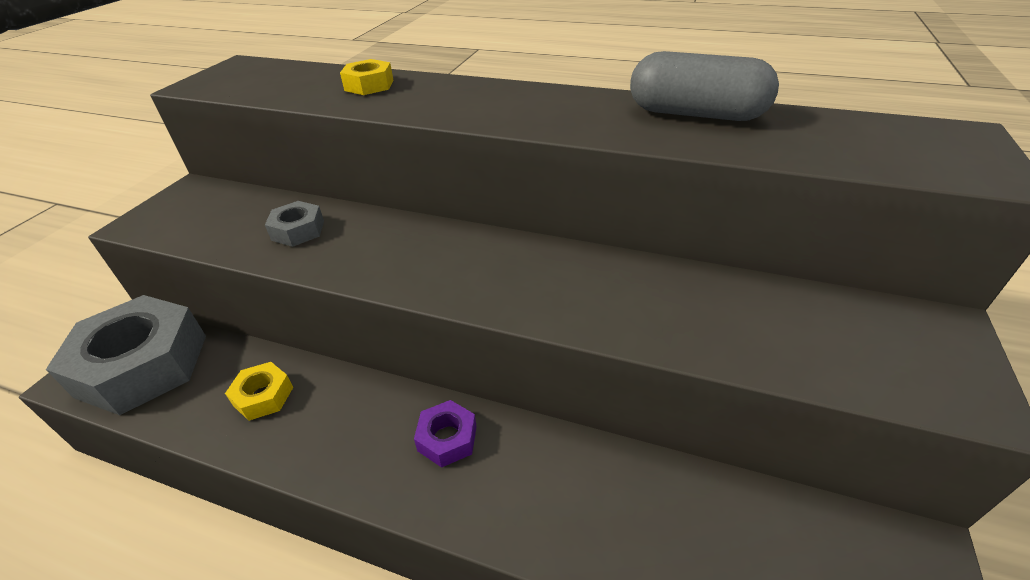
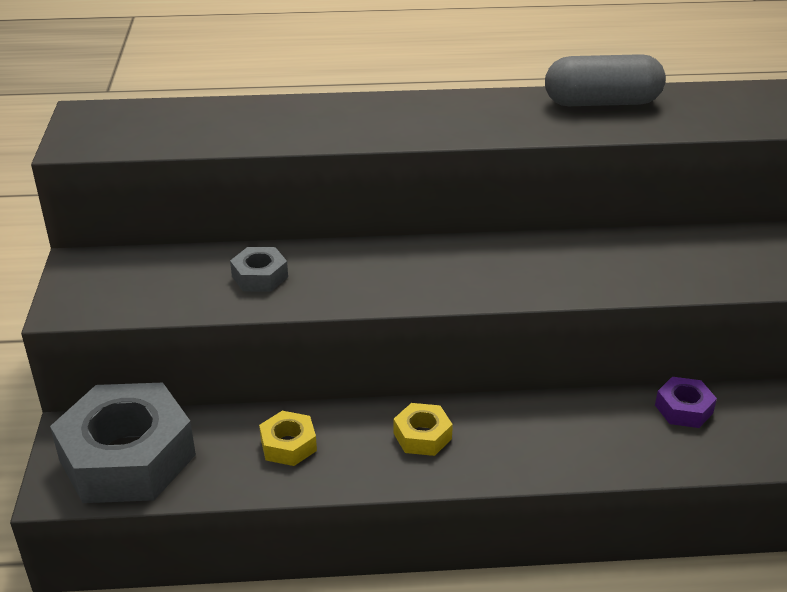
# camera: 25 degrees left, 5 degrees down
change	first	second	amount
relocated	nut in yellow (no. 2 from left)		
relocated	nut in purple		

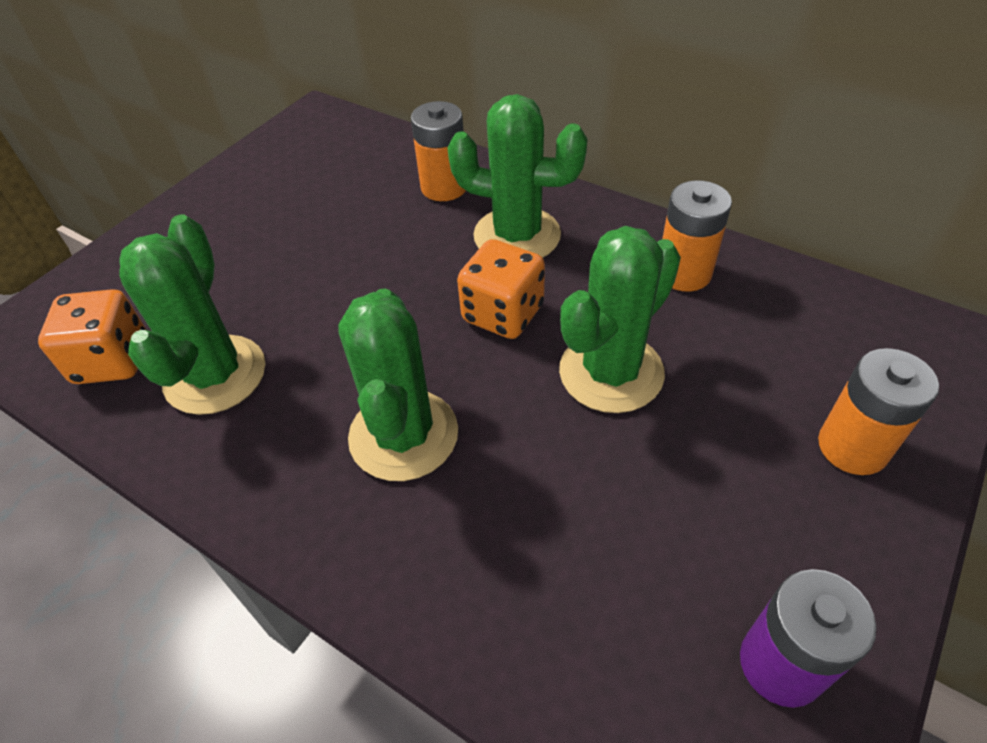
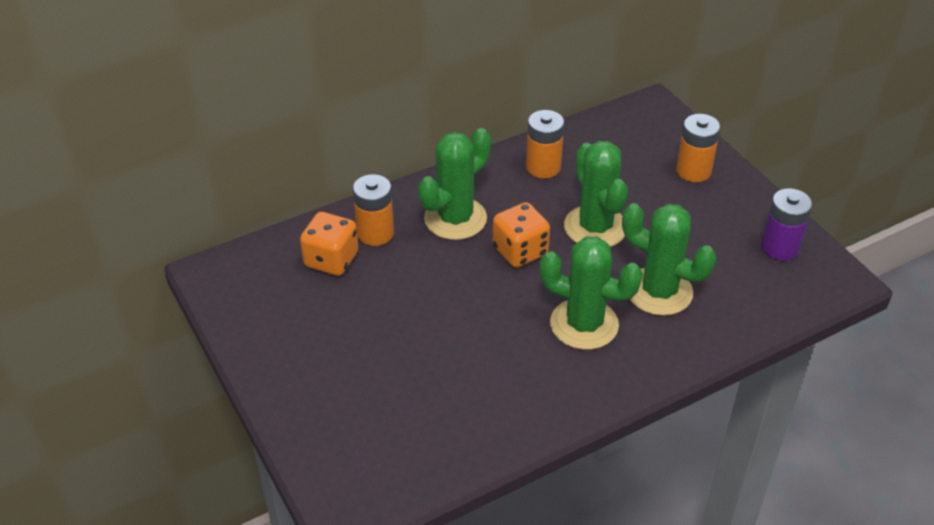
# camera: 65 degrees left, 5 degrees down
change	first	second	amount
relocated	cactus in green (no. 1 from left in the first image)	cactus in green (no. 4 from left)	
relocated	dice in orange (no. 1 from left)		

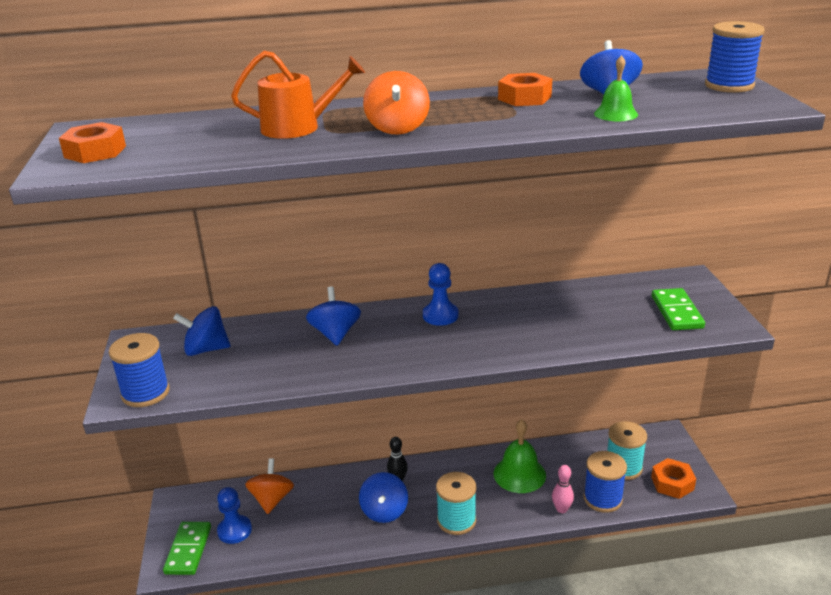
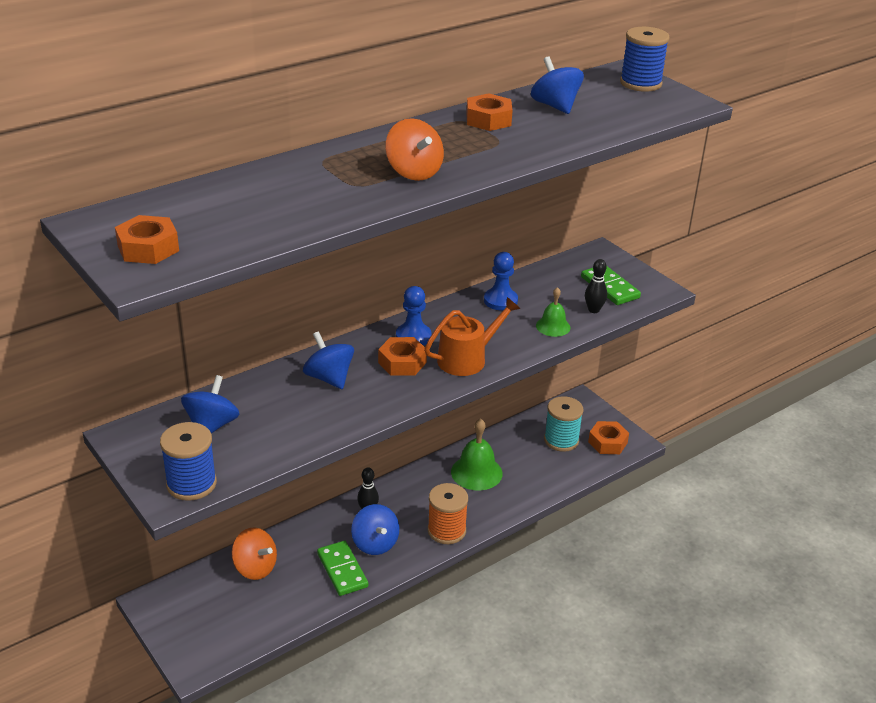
# camera: 30 degrees left, 5 degrees up
change	first	second	amount
relocated	watering can in orange		
relocated	bell in green (no. 2 from left)		
spun	spinning top in blue (no. 1 from left)		135 degrees clockwise
missing	spool in blue (no. 2 from left)		
spun	spinning top in orange (no. 1 from left)		150 degrees clockwise
missing	bowling pin in pink		
colour	spool in turquoise (no. 1 from left)	spool in orange	
relocated	pawn in blue (no. 1 from left in the first image)	pawn in blue (no. 2 from left)	
relocated	domino in green (no. 1 from left)		
appeared		bowling pin in black (no. 2 from left)	
appeared		nut in orange (no. 2 from left)	

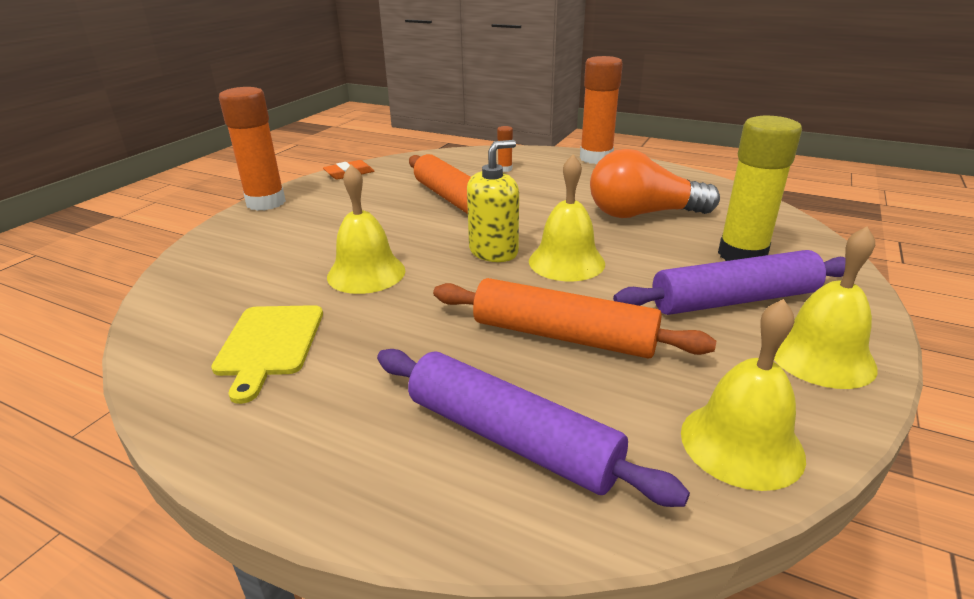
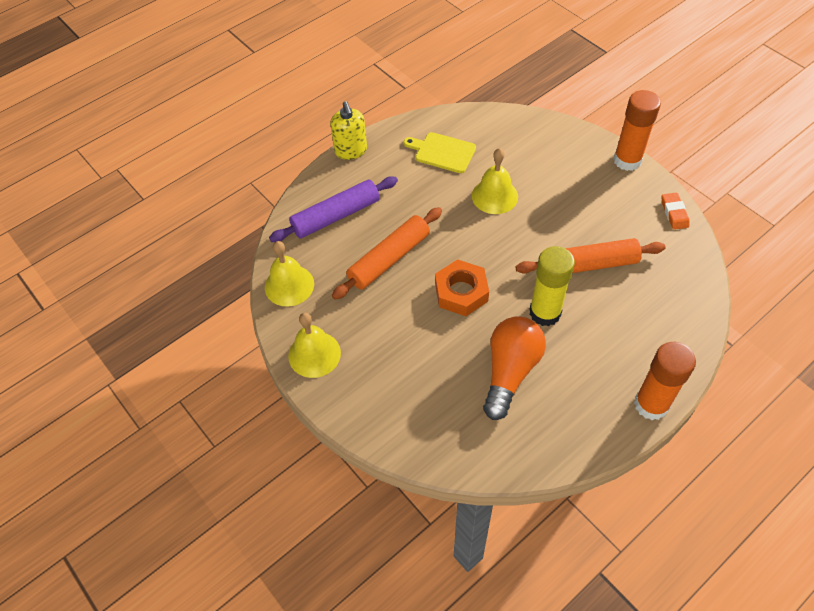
# camera: 115 degrees right, 25 degrees up
change	first	second	amount
relocated	glue stick in yellow		
missing	glue stick in orange (no. 2 from left)		
relocated	soap dispenser in yellow		
exchanged	bell in yellow (no. 2 from left)	nut in orange	
missing	rolling pin in purple (no. 2 from left)		

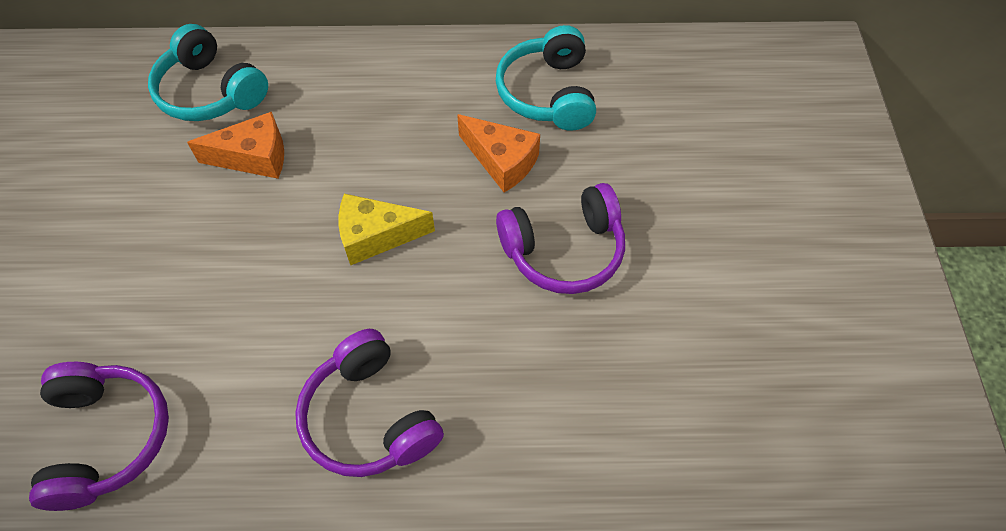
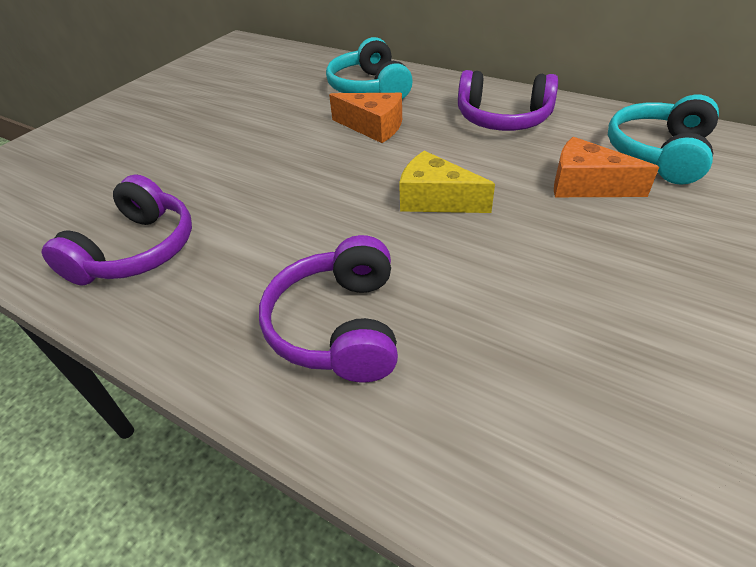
# camera: 35 degrees right, 15 degrees down
change	first	second	amount
spun	cheese in orange (no. 2 from left)		135 degrees clockwise
relocated	headphones in purple (no. 3 from left)		

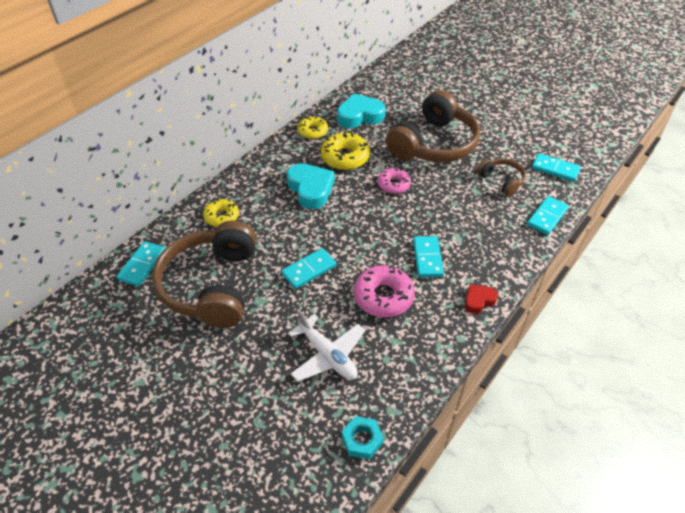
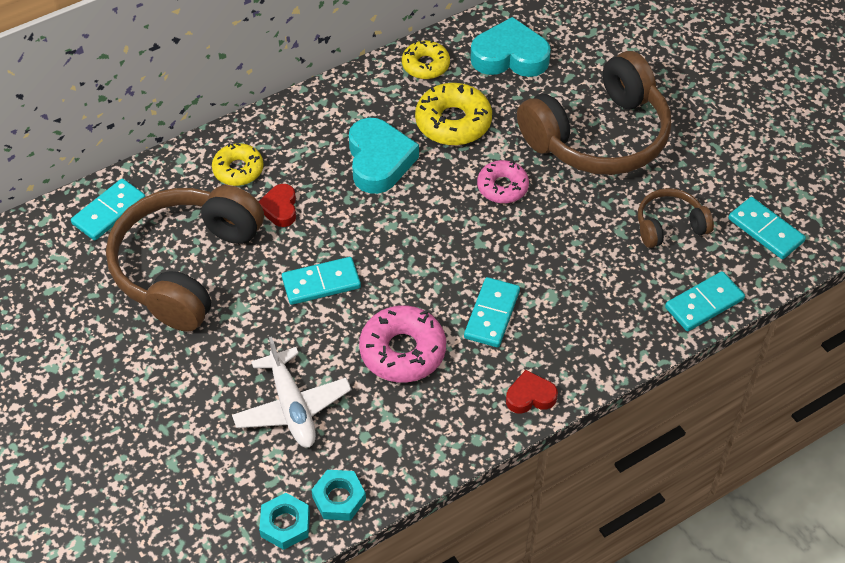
# camera: 20 degrees right, 5 degrees up
change	first	second	amount
spun	headphones in brown (no. 3 from left)		90 degrees counterclockwise
appeared		heart in red (no. 1 from left)	
appeared		nut in turquoise (no. 2 from left)	

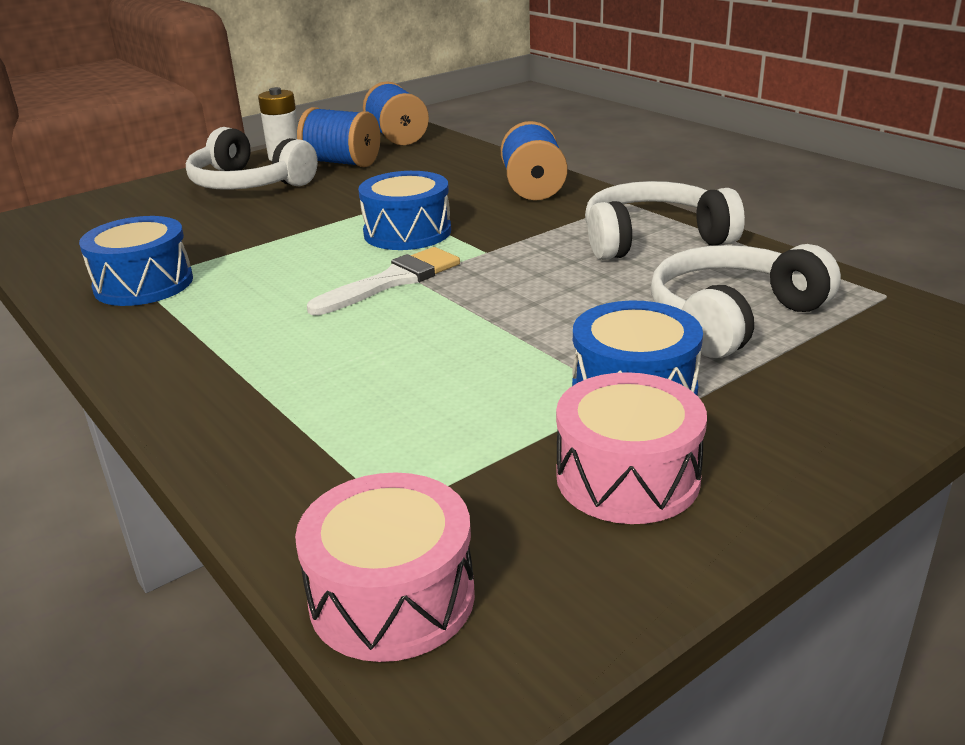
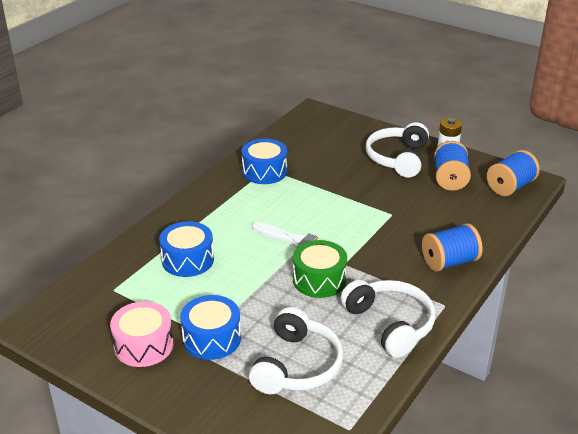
# camera: 70 degrees right, 5 degrees up
change	first	second	amount
relocated	drum in blue (no. 2 from left in the first image)	drum in blue (no. 1 from left)	
spun	headphones in white (no. 3 from left in the first image)	headphones in white (no. 1 from left)	75 degrees clockwise
missing	drum in pink (no. 1 from left)		
appeared		drum in green	

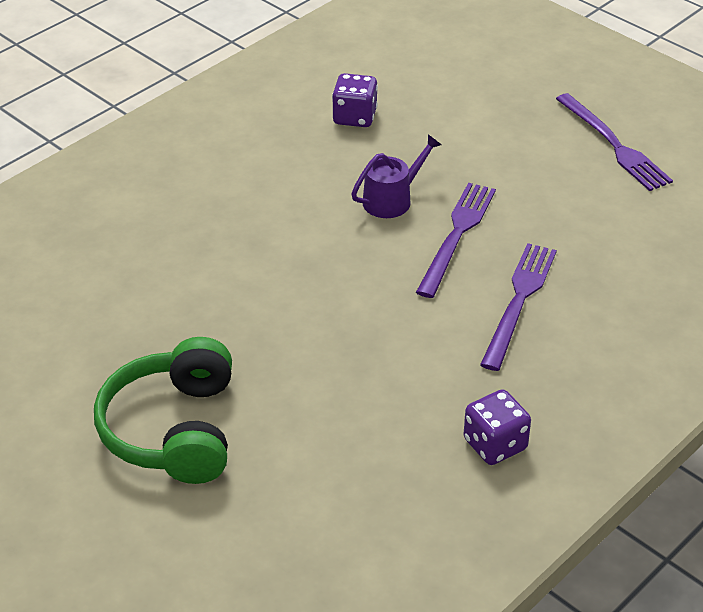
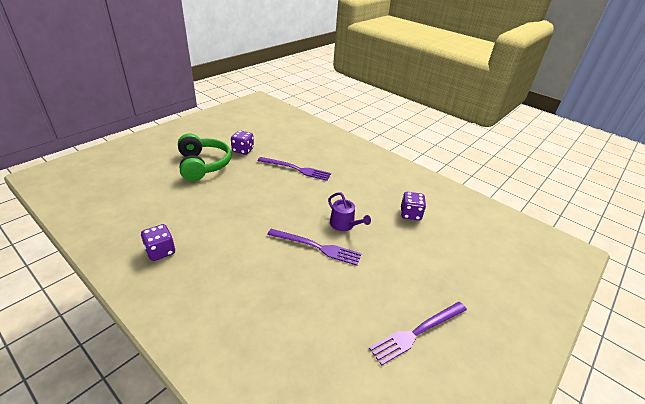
# camera: 85 degrees right, 5 degrees down
change	first	second	amount
relocated	fork in purple (no. 2 from left in the first image)	fork in purple (no. 1 from left)	
spun	headphones in green		75 degrees clockwise
appeared		dice in purple (no. 2 from left)	

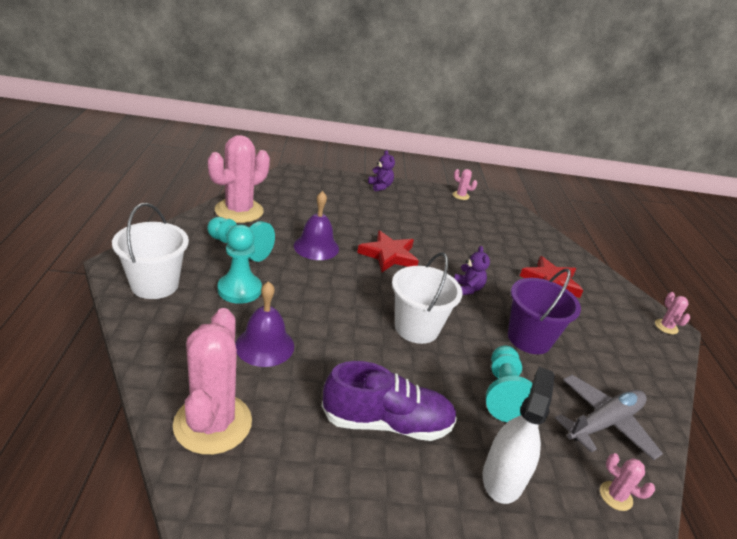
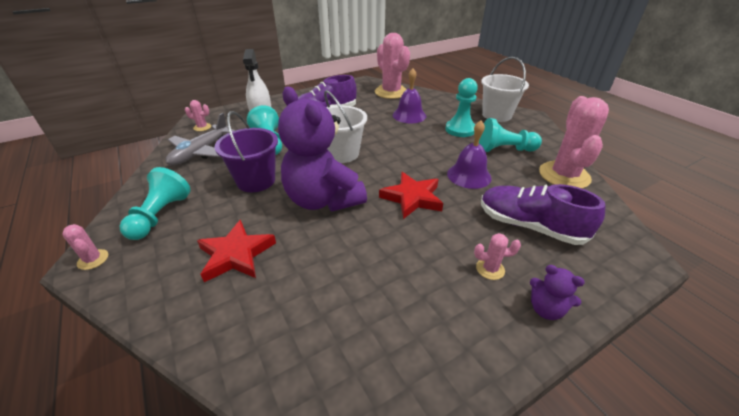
# camera: 155 degrees right, 5 degrees up
change	first	second	amount
relocated	cactus in pink (no. 3 from left in the first image)	cactus in pink (no. 4 from left)	
size	teddy bear in purple (no. 2 from left in the first image)	teddy bear in purple (no. 1 from left)	x2.42
appeared		pawn in turquoise (no. 1 from left)	
appeared		shoe in purple (no. 2 from left)	

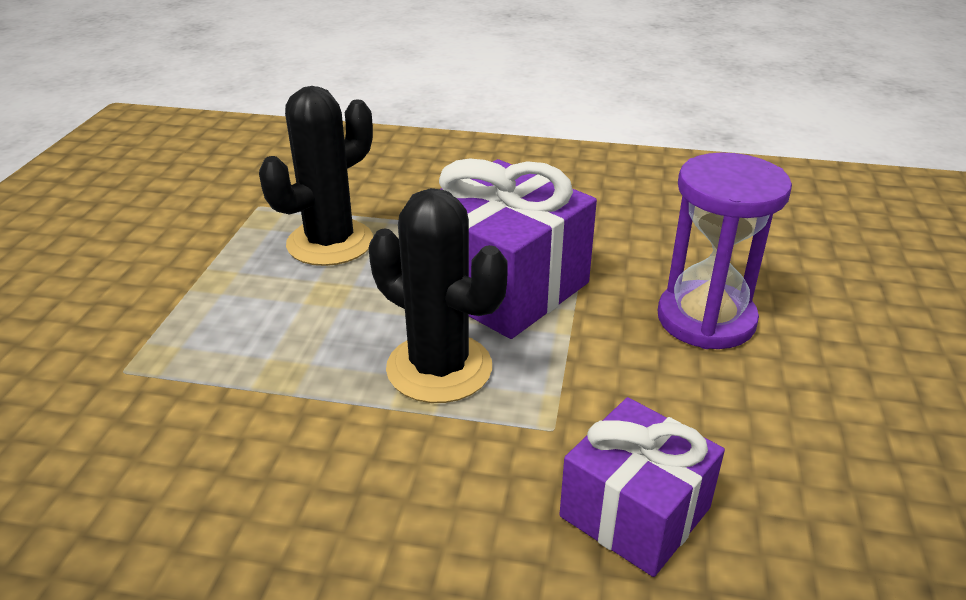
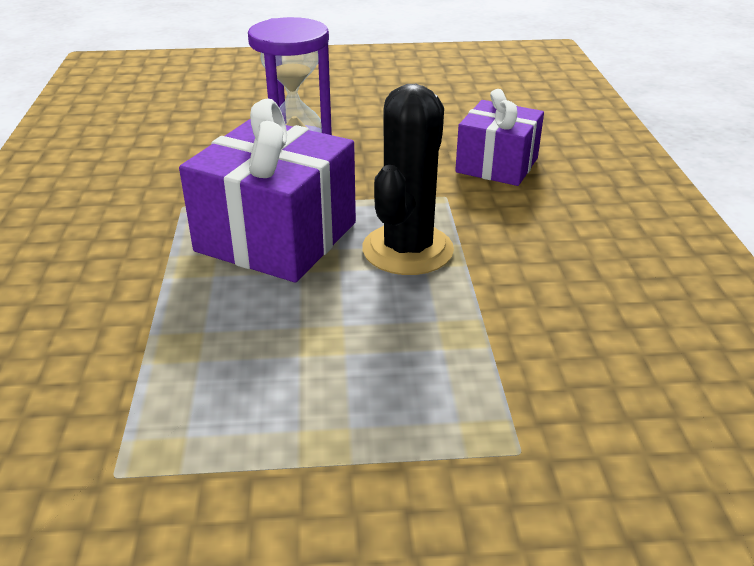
# camera: 105 degrees left, 0 degrees up
change	first	second	amount
missing	cactus in black (no. 1 from left)		

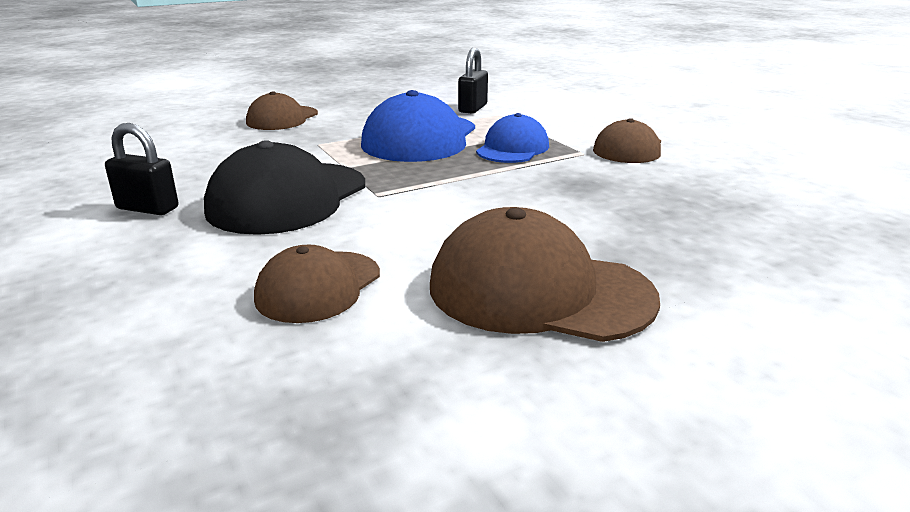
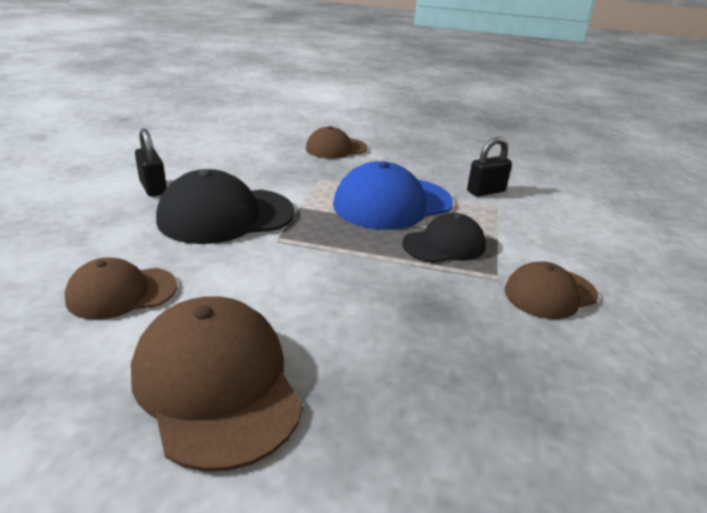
# camera: 40 degrees right, 5 degrees up
change	first	second	amount
colour	cap in blue (no. 2 from left)	cap in black (no. 2 from left)	

